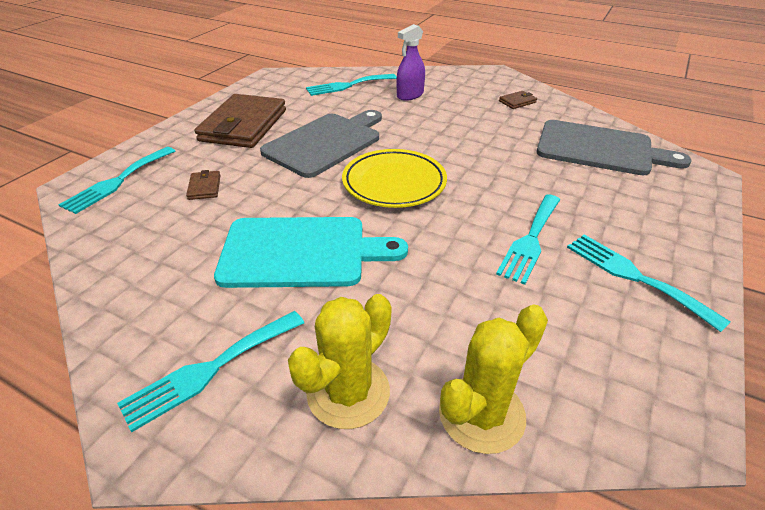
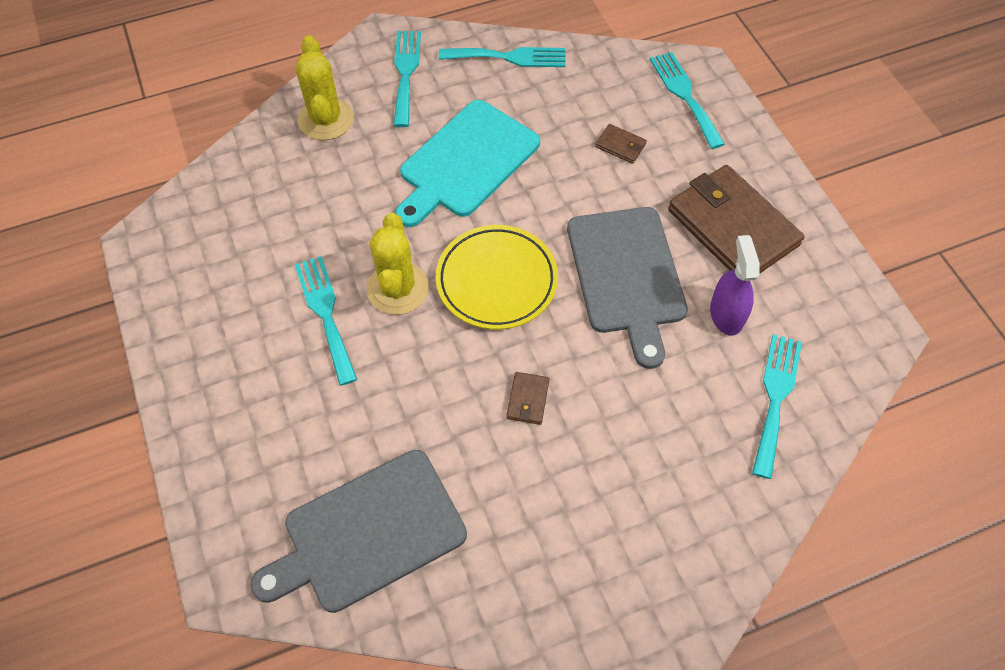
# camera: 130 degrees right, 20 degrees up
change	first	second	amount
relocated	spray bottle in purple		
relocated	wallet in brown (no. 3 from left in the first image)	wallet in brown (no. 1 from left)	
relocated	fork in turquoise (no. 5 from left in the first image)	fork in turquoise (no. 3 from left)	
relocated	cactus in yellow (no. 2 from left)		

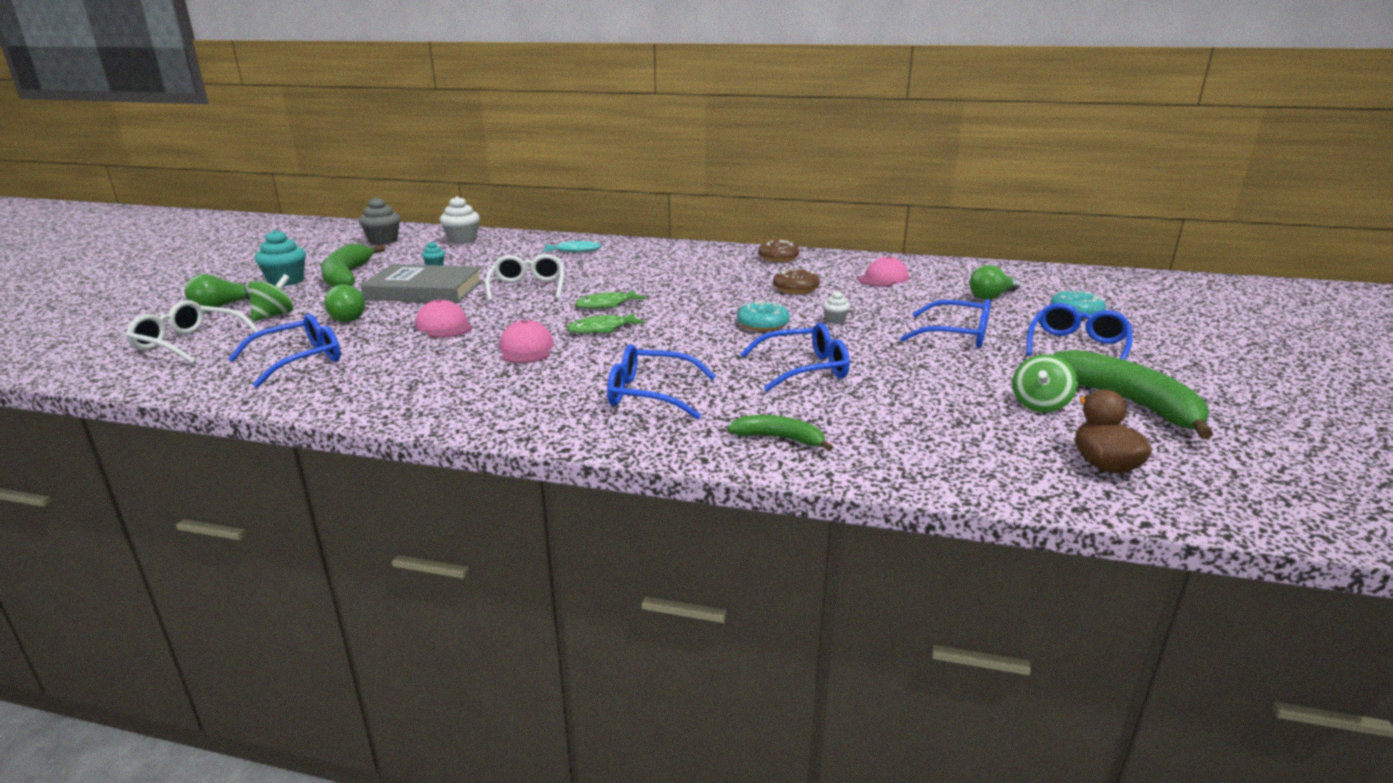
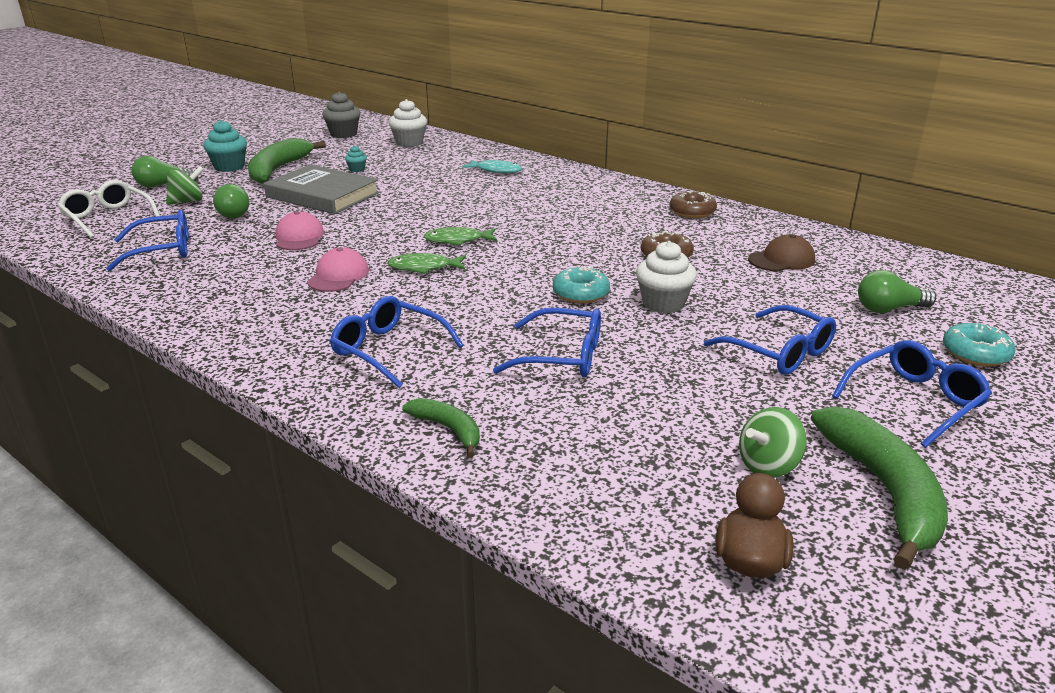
# camera: 25 degrees right, 5 degrees up
change	first	second	amount
missing	glasses in white (no. 2 from left)		
colour	cap in pink (no. 3 from left)	cap in brown	
size	cupcake in white (no. 2 from left)		x1.94

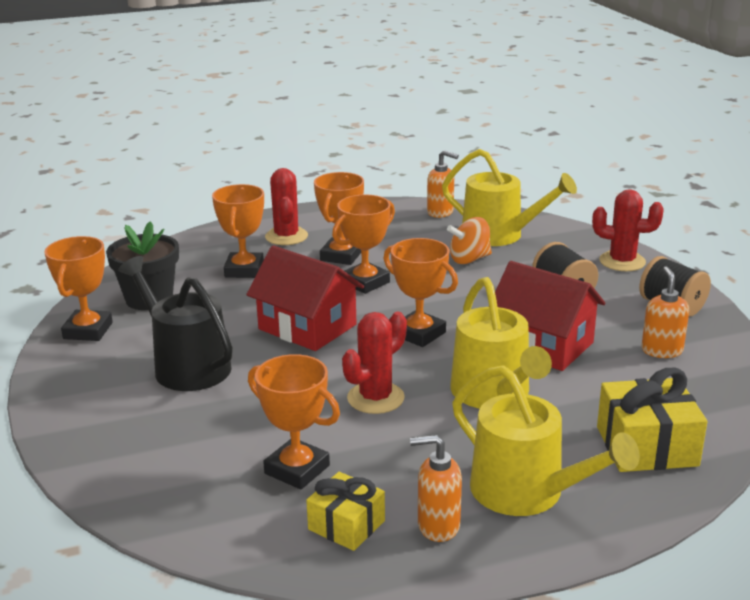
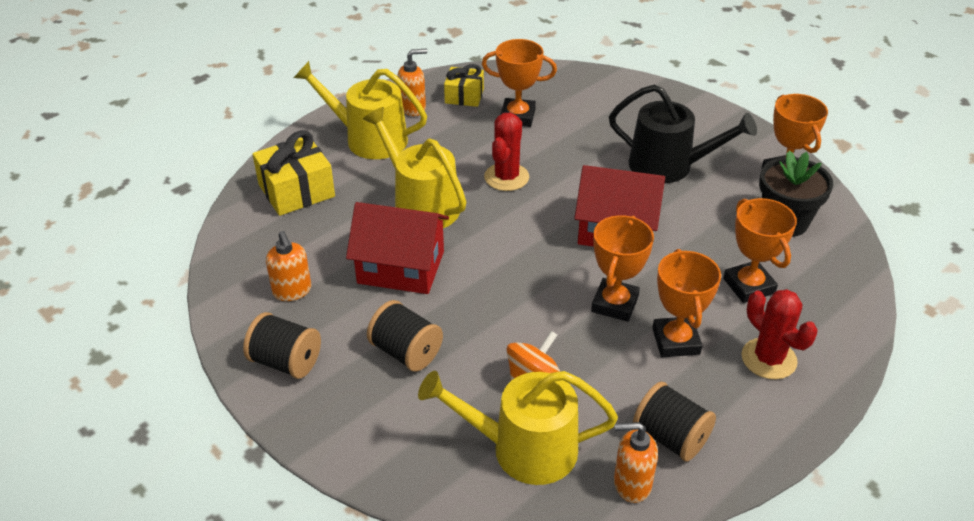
# camera: 155 degrees right, 15 degrees up
change	first	second	amount
missing	cactus in red (no. 3 from left)		
missing	trophy in orange (no. 6 from left)		
appeared		spool in black (no. 3 from left)	

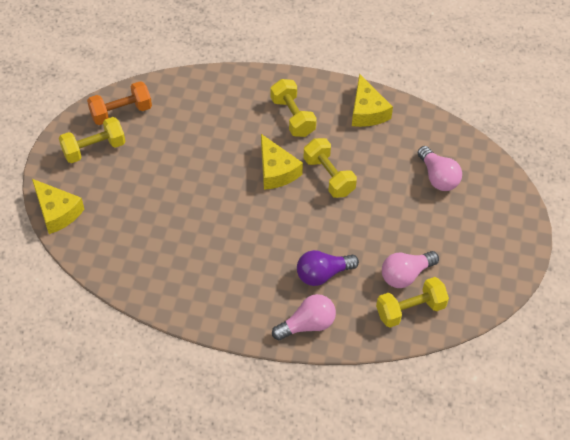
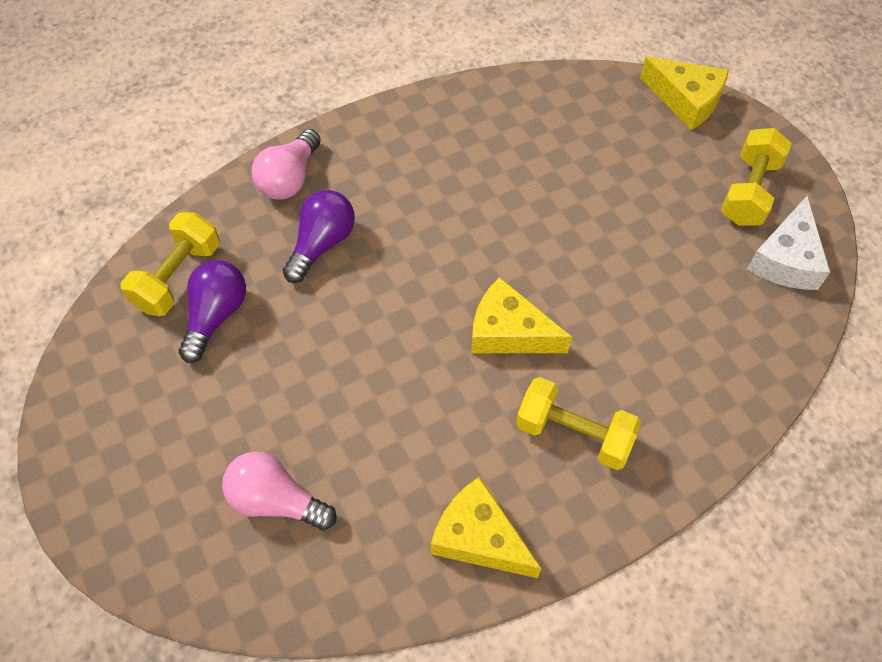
# camera: 140 degrees right, 5 degrees up
change	first	second	amount
exchanged	dumbbell in orange	cheese in white	
missing	dumbbell in yellow (no. 3 from left)		
spun	cheese in yellow (no. 1 from left in the first image)	cheese in yellow (no. 3 from left)	150 degrees counterclockwise
colour	light bulb in pink (no. 2 from left)	light bulb in purple (no. 1 from left)	

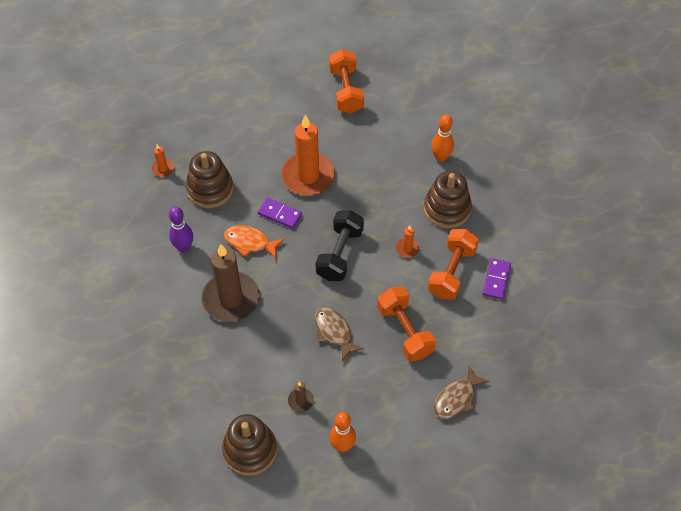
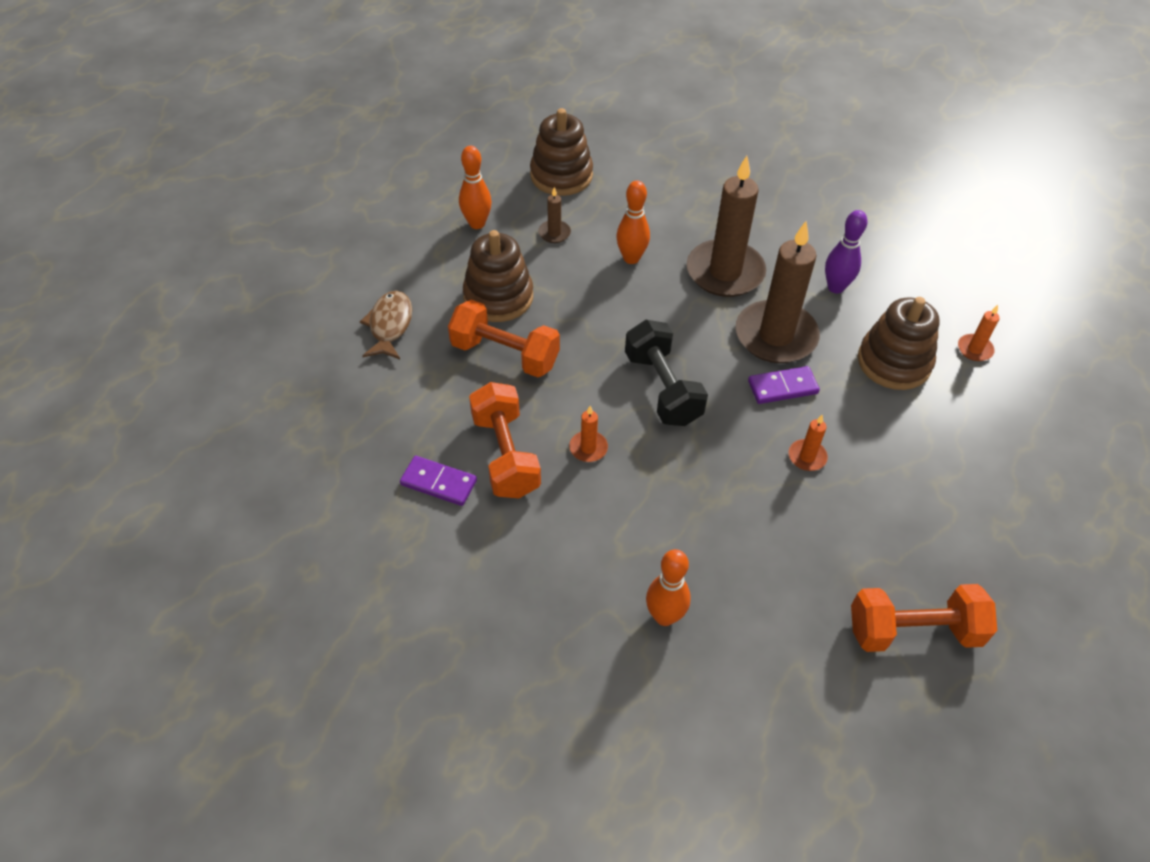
# camera: 140 degrees right, 5 degrees down
change	first	second	amount
spun	dumbbell in orange (no. 1 from left in the first image)	dumbbell in orange (no. 3 from left)	45 degrees counterclockwise
size	candle in orange (no. 2 from left)		x0.43
relocated	stacking toy in brown (no. 3 from left in the first image)	stacking toy in brown (no. 1 from left)	
exchanged	fish in orange	candle in brown (no. 3 from left)	
spun	domino in purple (no. 2 from left in the first image)	domino in purple (no. 1 from left)	45 degrees counterclockwise
missing	fish in brown (no. 1 from left)		
appeared		bowling pin in orange (no. 2 from left)	

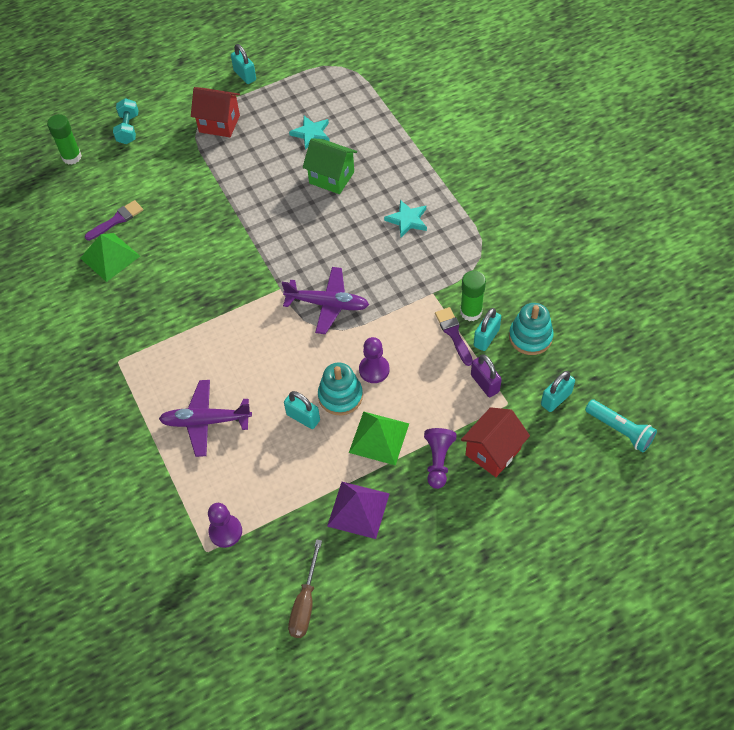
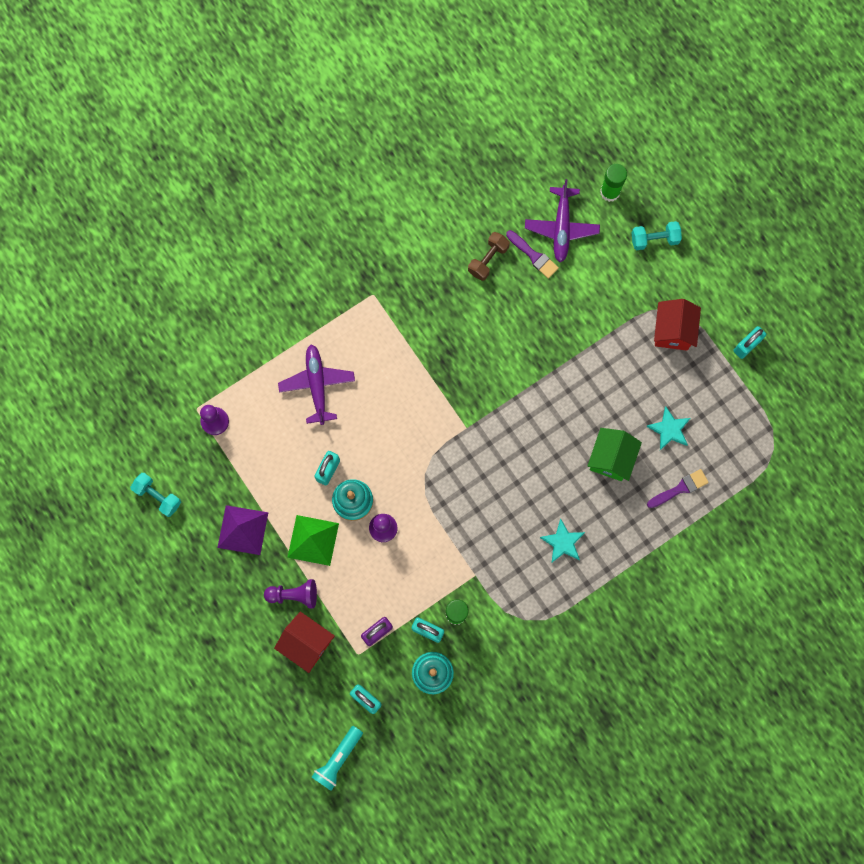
# camera: 80 degrees right, 20 degrees up
change	first	second	amount
exchanged	pyramid in green (no. 1 from left)	dumbbell in brown	
relocated	plane in purple (no. 2 from left)		
relocated	brush in purple (no. 2 from left)		
exchanged	screwdriver in brown	dumbbell in turquoise (no. 1 from left)	

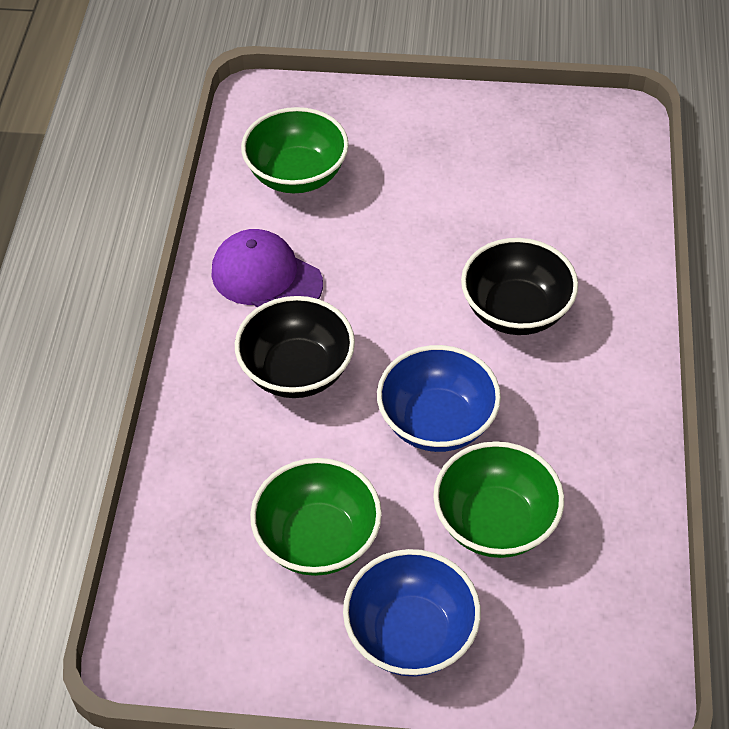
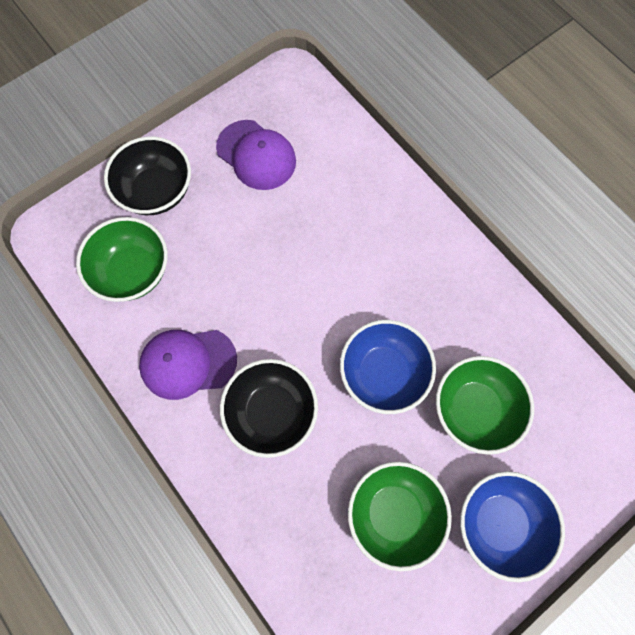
# camera: 45 degrees left, 20 degrees up
change	first	second	amount
relocated	bowl in black (no. 2 from left in the first image)	bowl in black (no. 1 from left)	
appeared		cap in purple (no. 2 from left)	

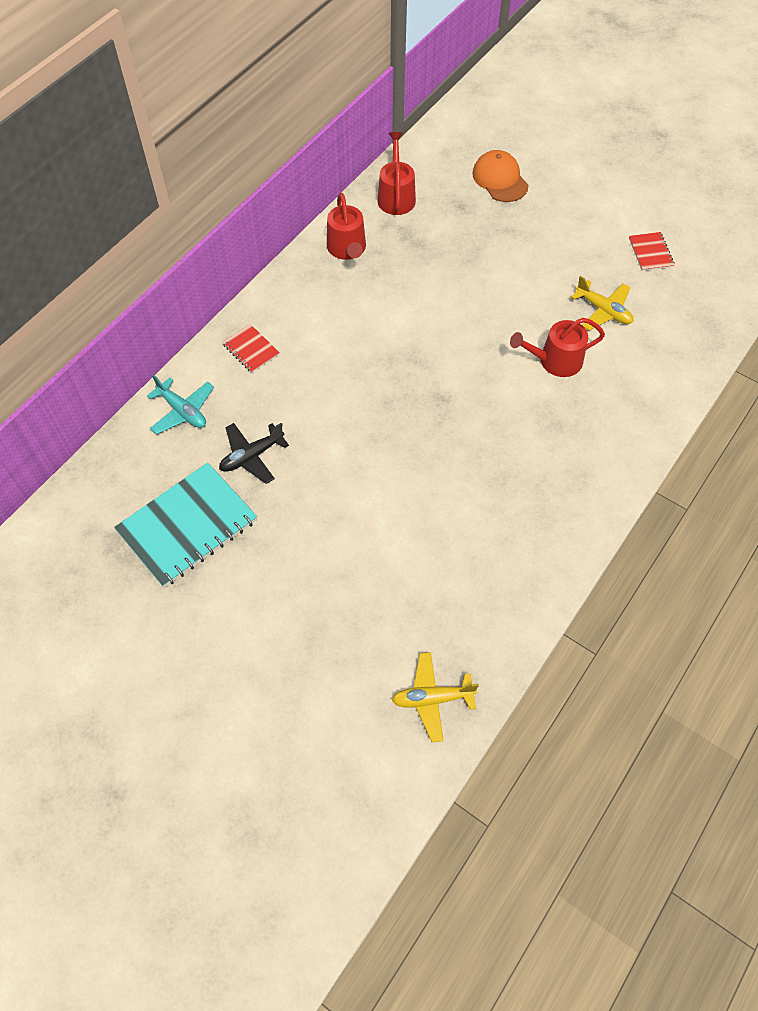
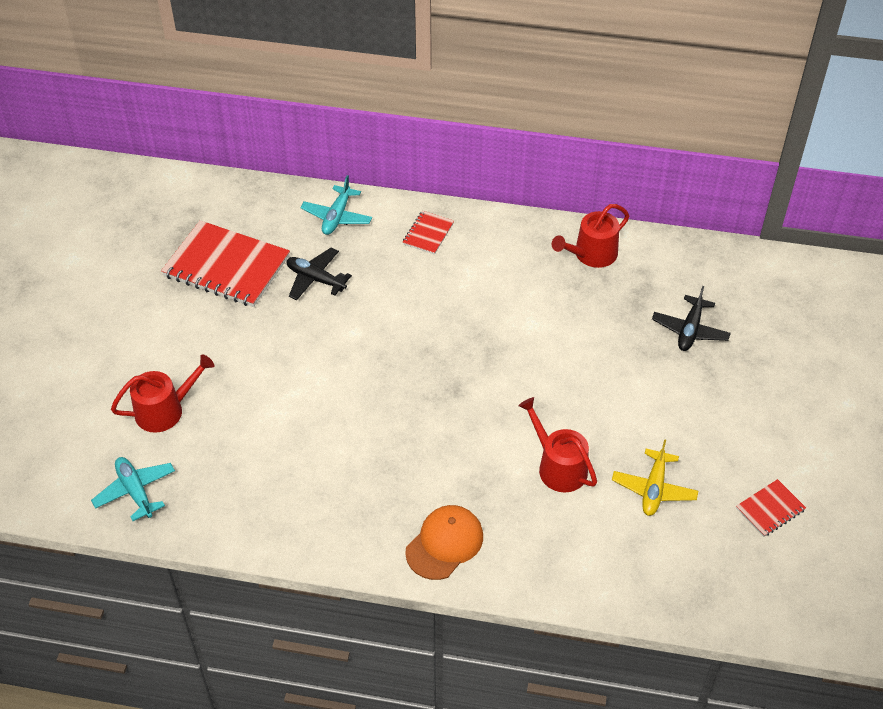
# camera: 65 degrees right, 10 degrees down
change	first	second	amount
relocated	watering can in red (no. 2 from left in the first image)	watering can in red (no. 1 from left)	
relocated	cap in orange		
colour	notebook in turquoise	notebook in red (no. 1 from left)	
colour	plane in yellow (no. 1 from left)	plane in turquoise (no. 1 from left)	
appeared		plane in black (no. 2 from left)	

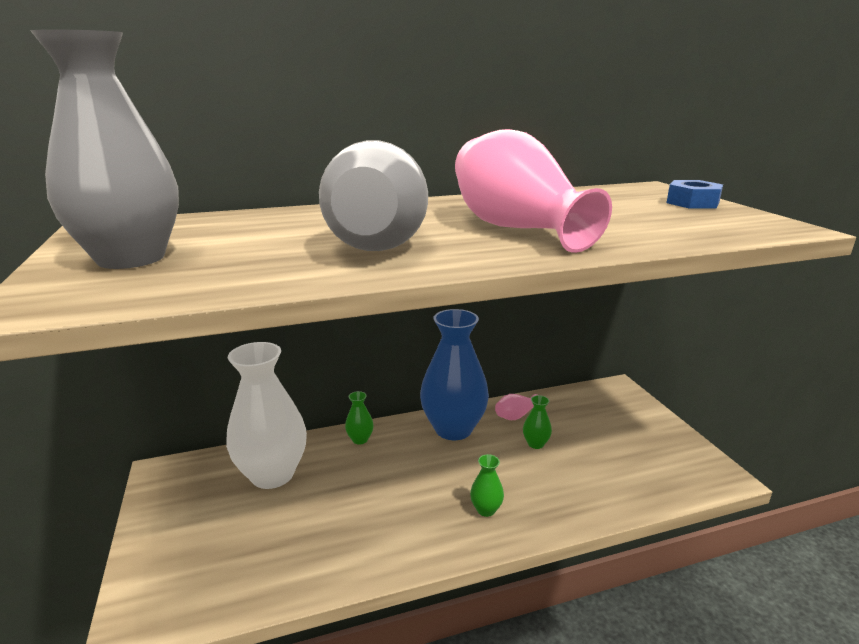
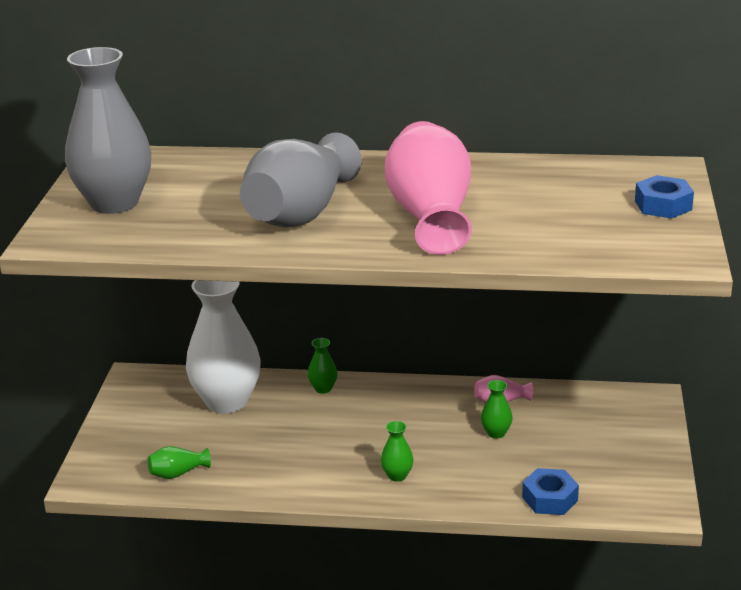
# camera: 25 degrees right, 5 degrees up
change	first	second	amount
missing	vase in blue		
appeared		vase in green (no. 1 from left)	
appeared		nut in blue (no. 1 from left)	

